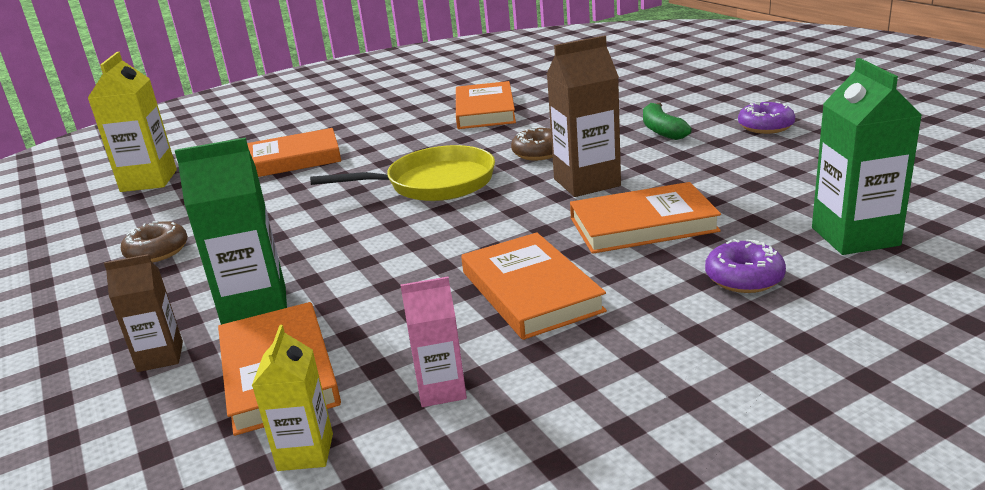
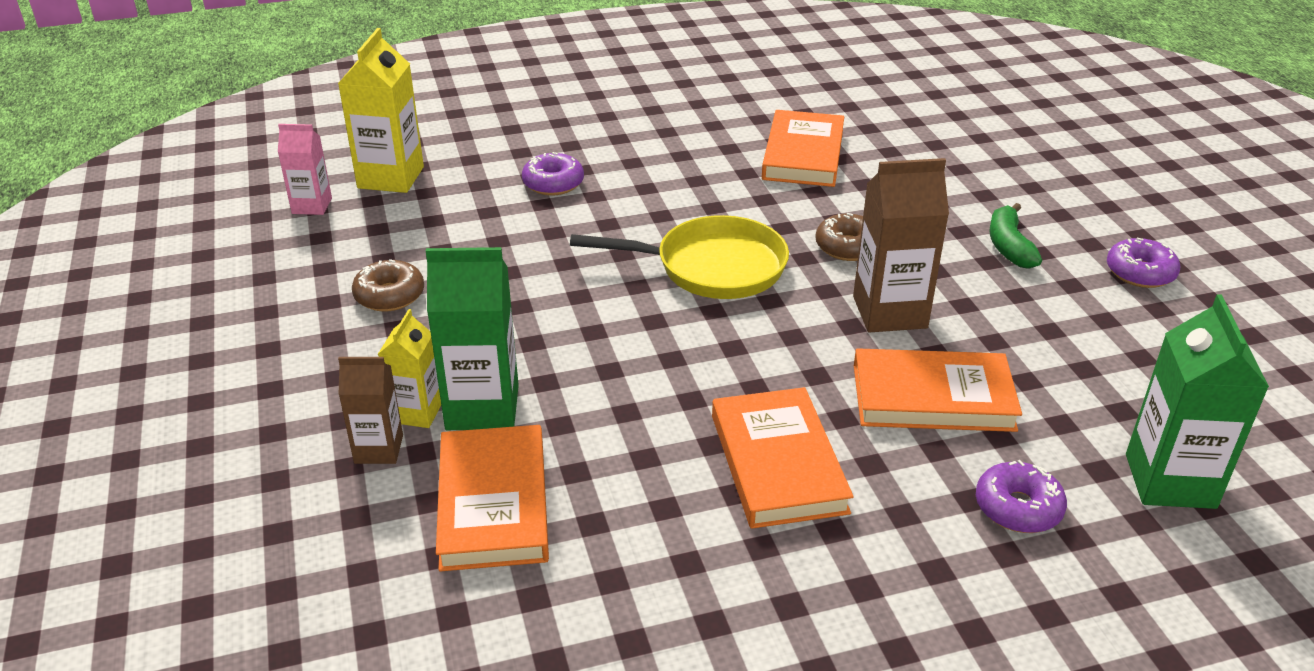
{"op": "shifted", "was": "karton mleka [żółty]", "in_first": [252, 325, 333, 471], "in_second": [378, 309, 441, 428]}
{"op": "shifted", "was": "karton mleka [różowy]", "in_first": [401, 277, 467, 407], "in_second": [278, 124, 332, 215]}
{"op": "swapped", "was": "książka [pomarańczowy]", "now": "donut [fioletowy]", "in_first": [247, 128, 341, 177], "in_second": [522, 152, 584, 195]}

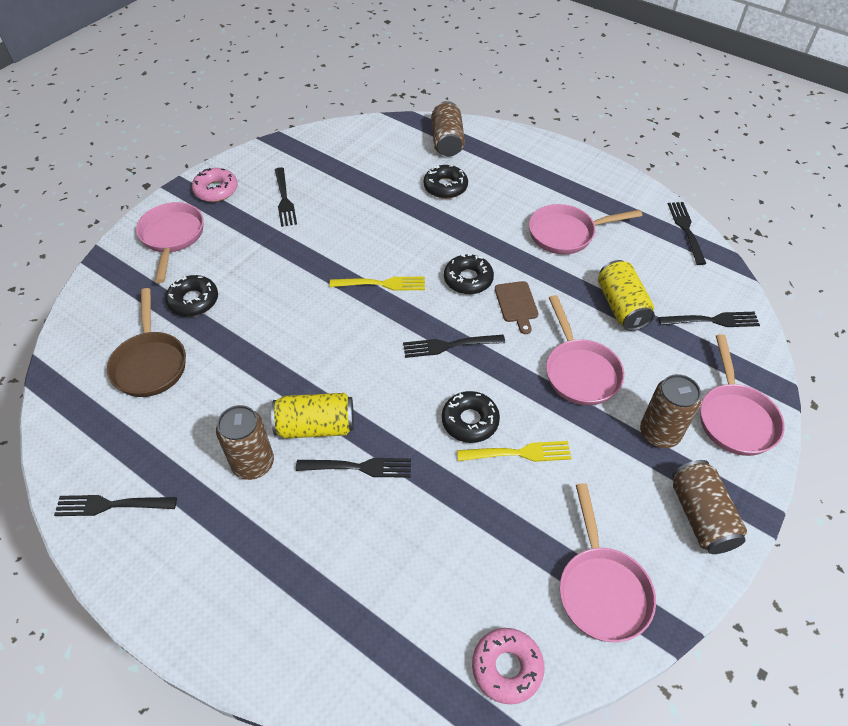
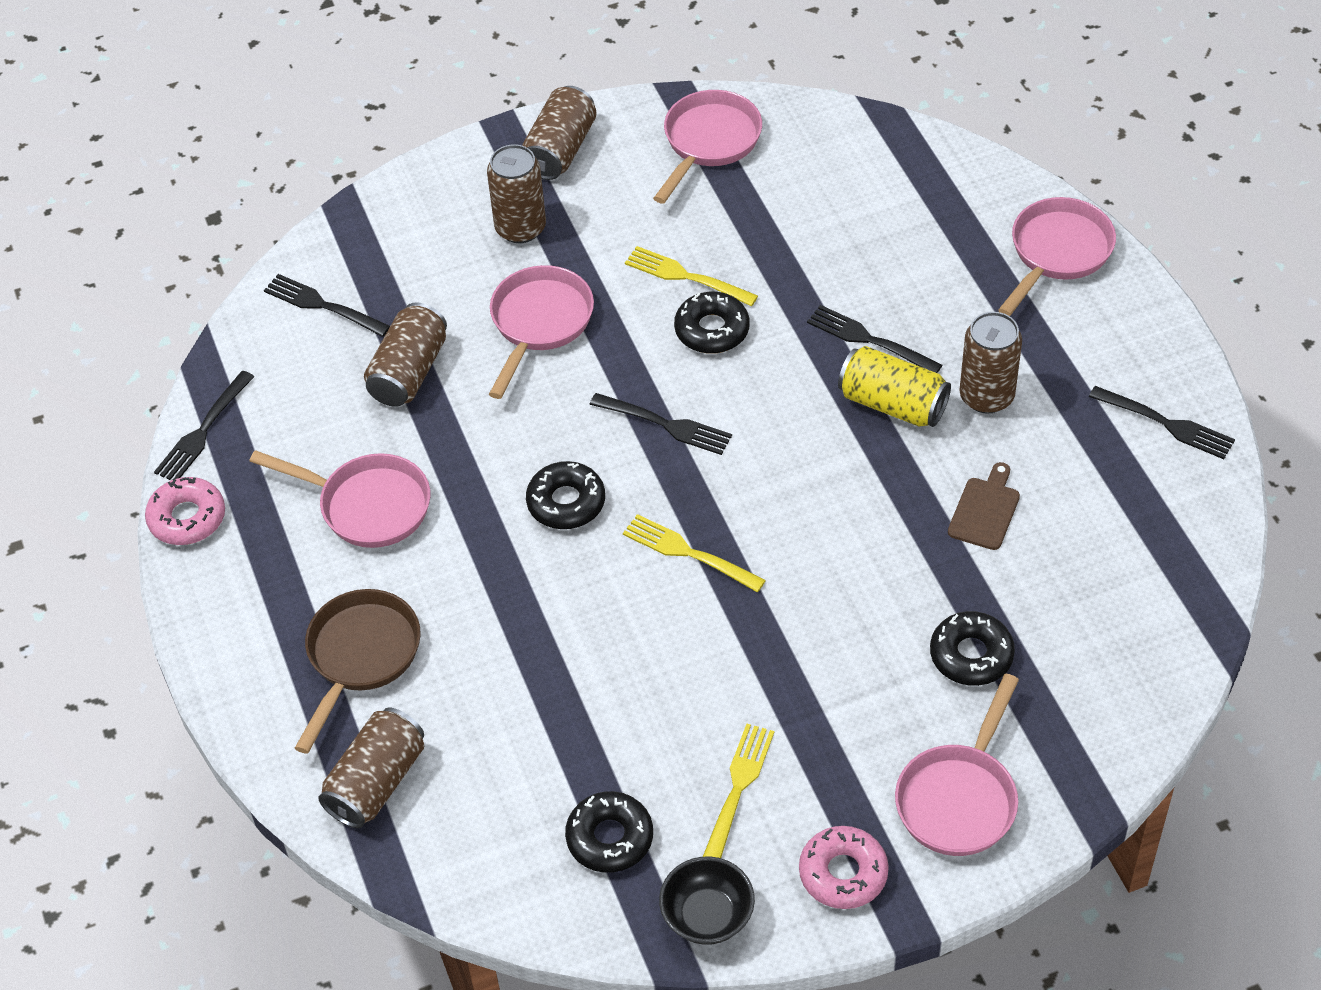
{"op": "new", "now": "miska [czarny]", "in_second": [659, 856, 755, 945]}
{"op": "shifted", "was": "patelnia [brązowy]", "in_first": [107, 288, 186, 397], "in_second": [295, 589, 421, 754]}
{"op": "shifted", "was": "donut [czarny]", "in_first": [423, 165, 468, 199], "in_second": [565, 791, 653, 873]}
{"op": "shifted", "was": "donut [różowy]", "in_first": [472, 628, 544, 705], "in_second": [145, 477, 225, 545]}
{"op": "shifted", "was": "deska do krojenia [brązowy]", "in_first": [495, 281, 538, 334], "in_second": [948, 462, 1020, 550]}
{"op": "shifted", "was": "patelnia [różowy]", "in_first": [700, 334, 785, 456], "in_second": [998, 197, 1116, 316]}
{"op": "repainted", "was": "widelec [czarny]", "now": "widelec [żółty]", "in_first": [275, 167, 297, 227], "in_second": [703, 724, 774, 858]}
{"op": "repainted", "was": "puszka [żółty]", "now": "puszka [brązowy]", "in_first": [598, 260, 655, 331], "in_second": [364, 302, 447, 407]}

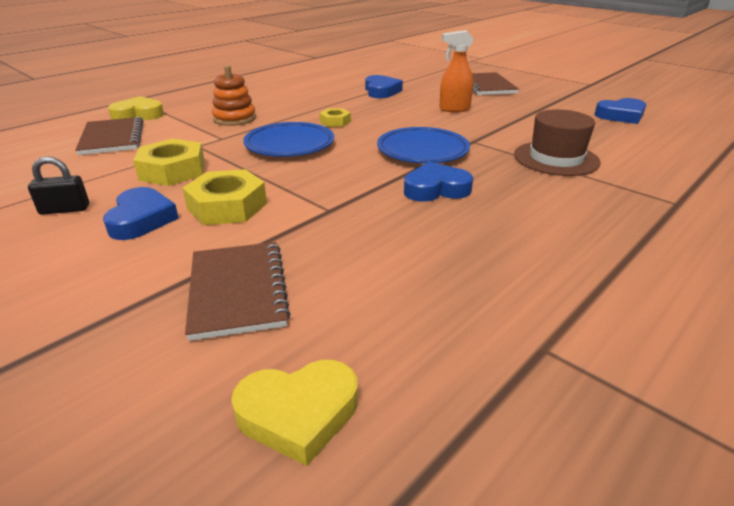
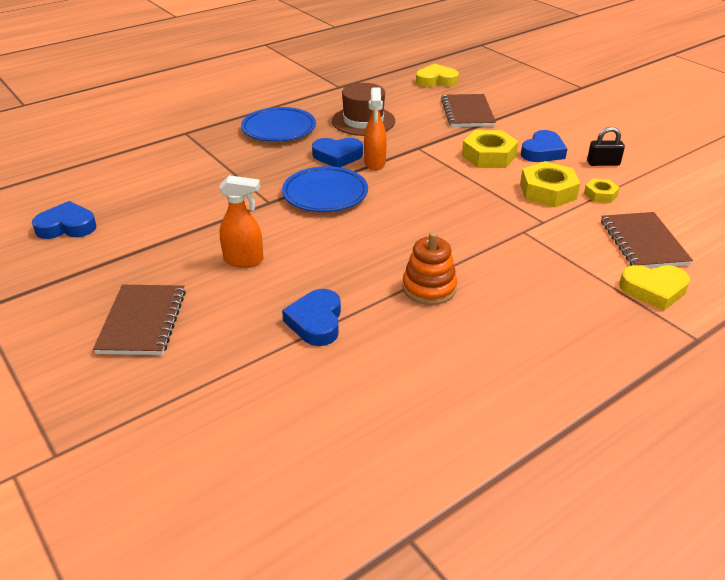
{"op": "new", "now": "spryskiwacz [pomarańczowy]", "in_second": [364, 87, 387, 170]}
{"op": "shifted", "was": "zabawka nakładanka [pomarańczowy]", "in_first": [212, 65, 256, 126], "in_second": [402, 232, 457, 305]}
{"op": "shifted", "was": "talerz [niebieski]", "in_first": [243, 122, 334, 157], "in_second": [241, 107, 316, 142]}
{"op": "shifted", "was": "nakrętka [żółty]", "in_first": [319, 108, 351, 127], "in_second": [584, 179, 620, 203]}
{"op": "shifted", "was": "kapelusz [brązowy]", "in_first": [514, 109, 601, 176], "in_second": [332, 83, 395, 136]}
{"op": "rotated", "was": "serce [niebieski]", "in_first": [103, 187, 179, 240], "in_second": [521, 130, 567, 162], "clockwise": -150}

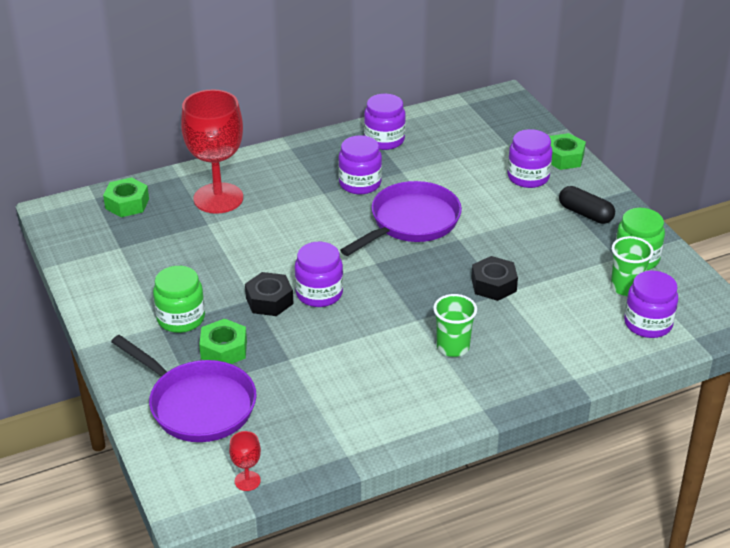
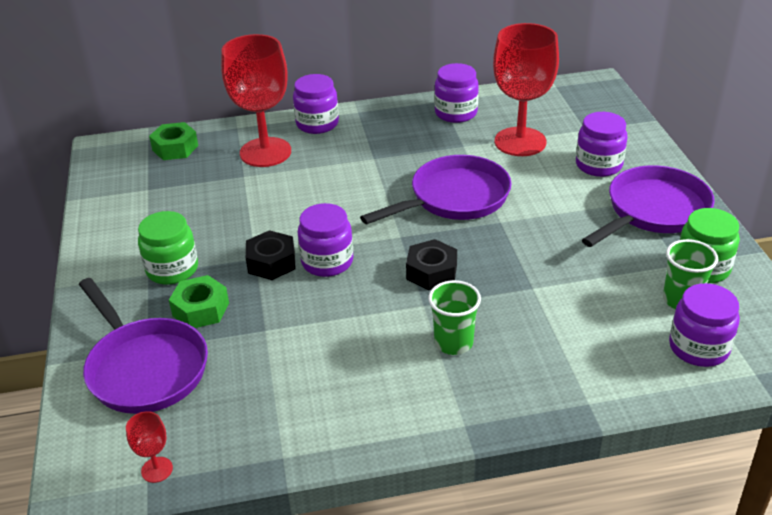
{"op": "gone", "was": "nakrętka [zielony]", "in_first": [549, 133, 586, 170]}
{"op": "new", "now": "kielich [czerwony]", "in_second": [493, 23, 559, 156]}
{"op": "shifted", "was": "słoik [fioletowy]", "in_first": [338, 135, 382, 194], "in_second": [293, 74, 339, 134]}
{"op": "shifted", "was": "nakrętka [czarny]", "in_first": [471, 256, 518, 301], "in_second": [406, 239, 457, 291]}
{"op": "swapped", "was": "kapsułka [czarny]", "now": "patelnia [fioletowy]", "in_first": [559, 186, 615, 224], "in_second": [582, 165, 715, 247]}

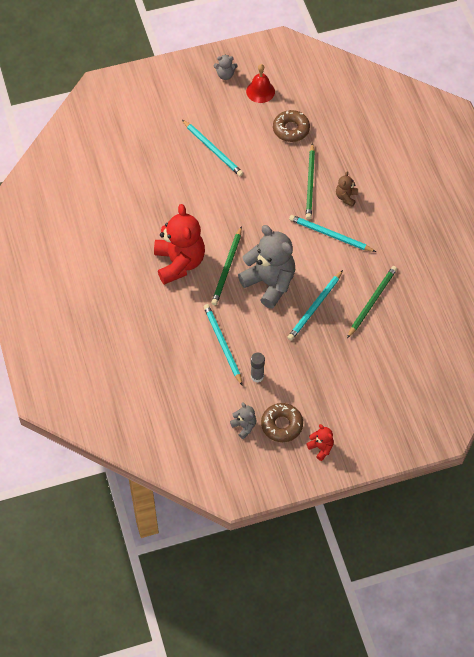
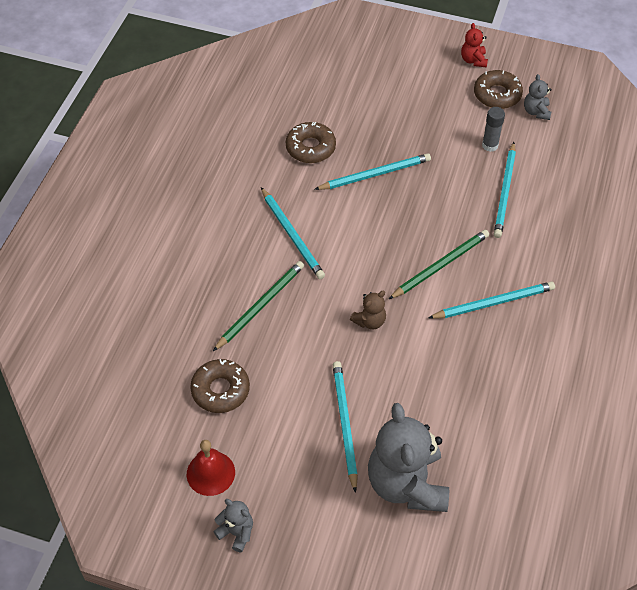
{"op": "shifted", "was": "miś [szary]", "in_first": [238, 225, 295, 309], "in_second": [368, 403, 449, 512]}
{"op": "shifted", "was": "miś [brązowy]", "in_first": [336, 172, 358, 207], "in_second": [350, 291, 386, 329]}
{"op": "swapped", "was": "miś [czerwony]", "now": "ołówek [turkusowy]", "in_first": [154, 204, 205, 285], "in_second": [429, 281, 555, 319]}
{"op": "swapped", "was": "ołówek [zielony]", "now": "donut [brązowy]", "in_first": [347, 266, 397, 338], "in_second": [286, 122, 336, 163]}

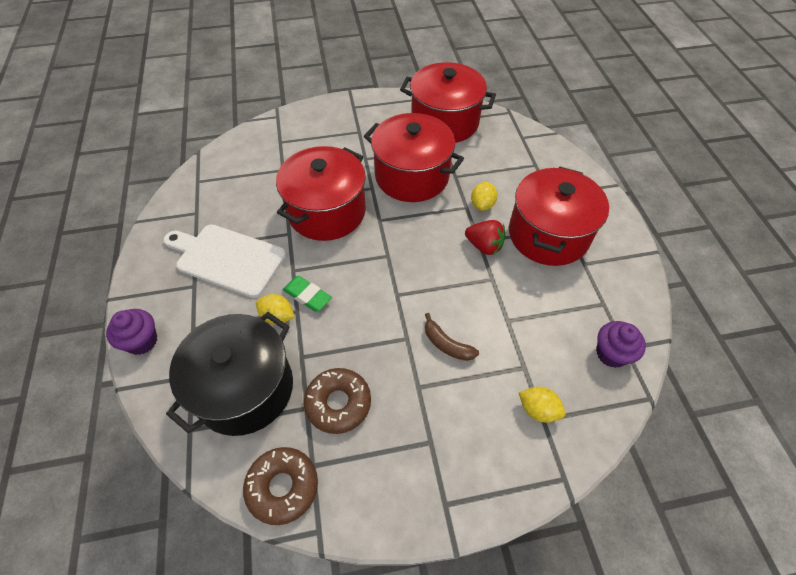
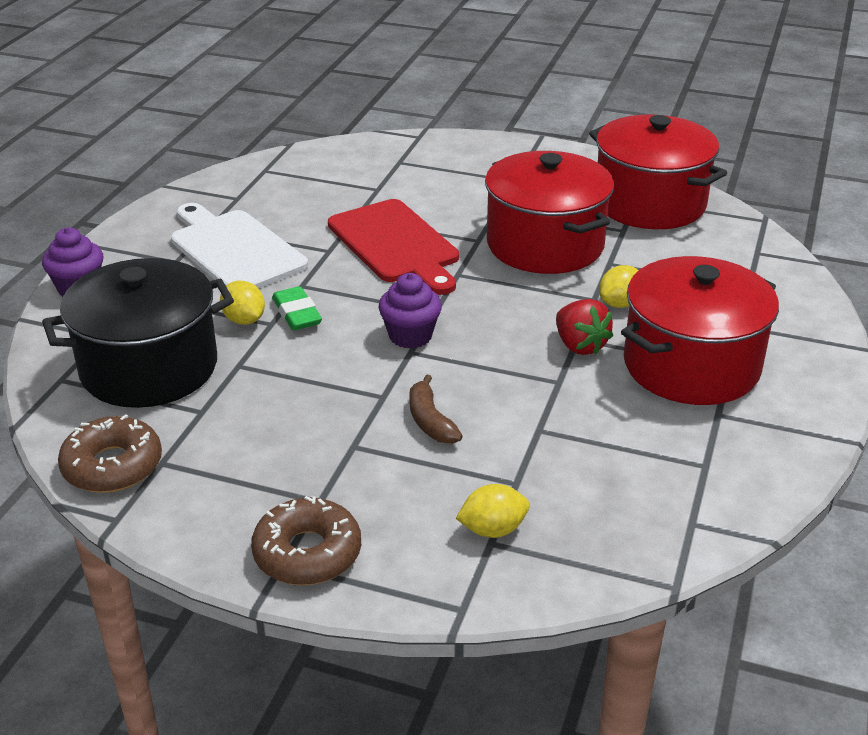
{"op": "shifted", "was": "donut [brązowy]", "in_first": [304, 368, 371, 434], "in_second": [251, 496, 361, 585]}
{"op": "shifted", "was": "muffinka [fioletowy]", "in_first": [596, 321, 646, 368], "in_second": [378, 273, 442, 349]}
{"op": "swapped", "was": "garnek [czerwony]", "now": "deska do krojenia [czerwony]", "in_first": [276, 146, 366, 241], "in_second": [328, 199, 459, 295]}
{"op": "rotated", "was": "cytryna [żółty]", "in_first": [519, 387, 565, 423], "in_second": [456, 484, 530, 538], "clockwise": -75}

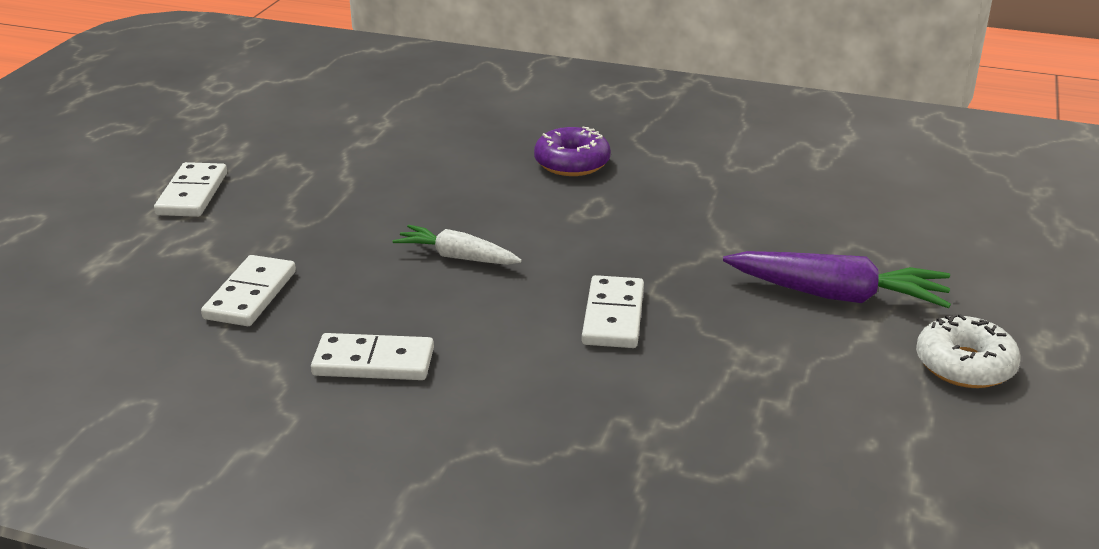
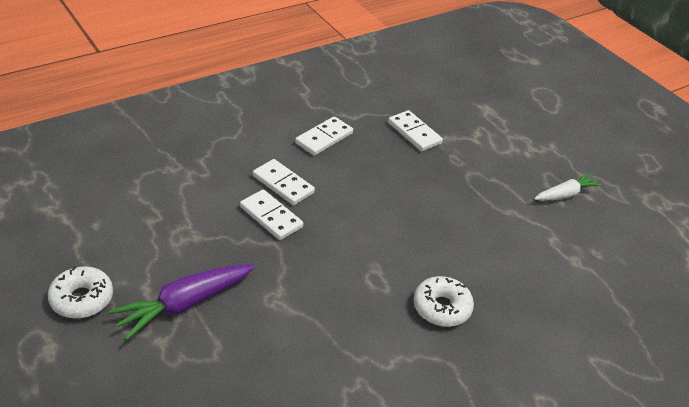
{"op": "shifted", "was": "kostka domina [biały]", "in_first": [154, 162, 227, 217], "in_second": [253, 159, 315, 205]}
{"op": "shifted", "was": "marchewka [biały]", "in_first": [392, 225, 522, 265], "in_second": [534, 173, 602, 201]}
{"op": "repainted", "was": "donut [fioletowy]", "now": "donut [biały]", "in_first": [534, 127, 611, 176], "in_second": [414, 276, 474, 327]}

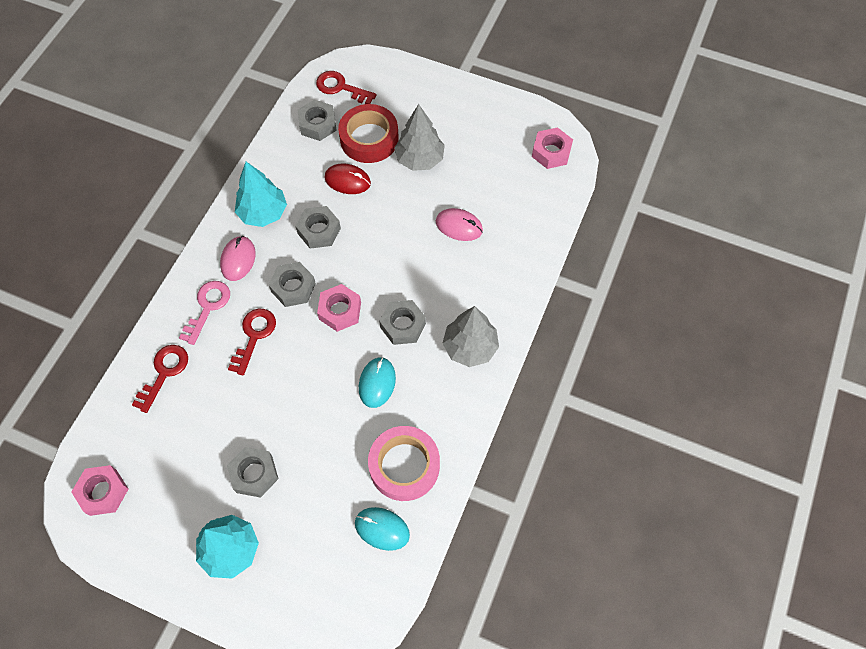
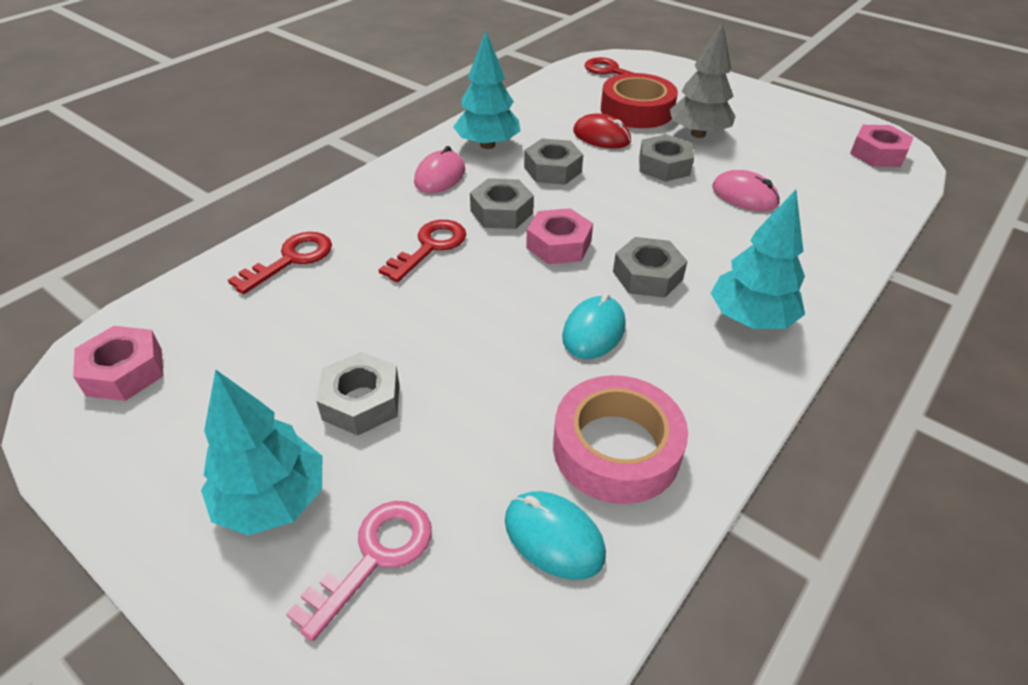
{"op": "shifted", "was": "klucz [różowy]", "in_first": [179, 281, 230, 345], "in_second": [286, 501, 432, 641]}
{"op": "shifted", "was": "nakrętka [szary]", "in_first": [298, 100, 337, 141], "in_second": [639, 134, 694, 182]}
{"op": "repainted", "was": "drzewko [szary]", "now": "drzewko [turkusowy]", "in_first": [442, 306, 499, 367], "in_second": [711, 190, 805, 329]}

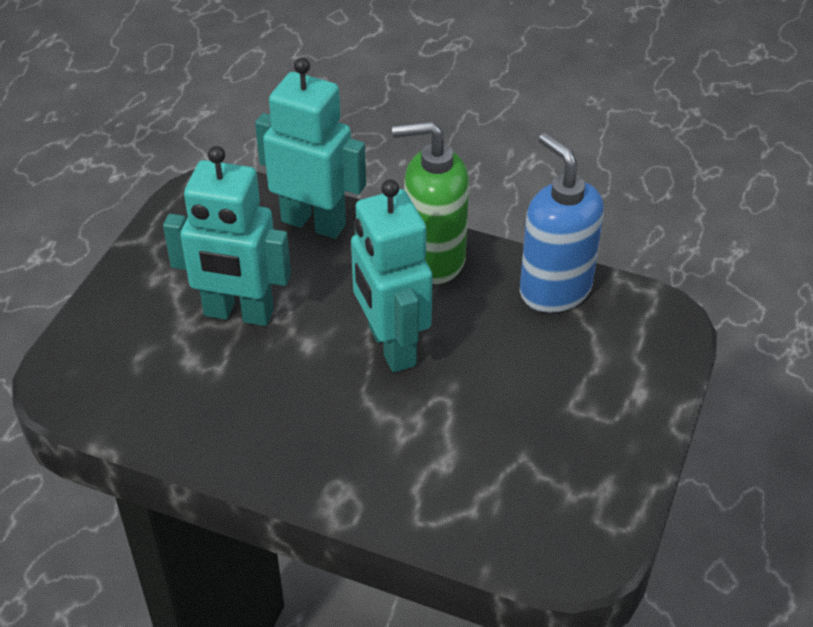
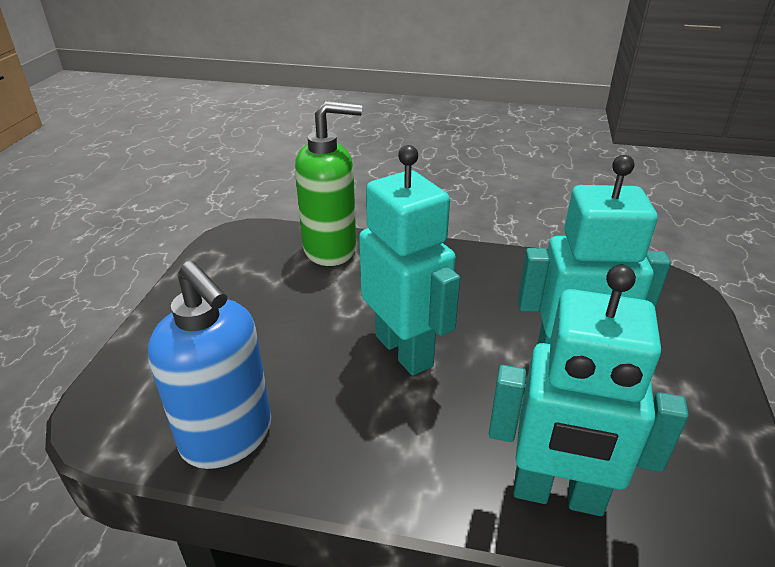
{"op": "shifted", "was": "dozownik mydła [zielony]", "in_first": [392, 121, 469, 284], "in_second": [295, 101, 362, 266]}

